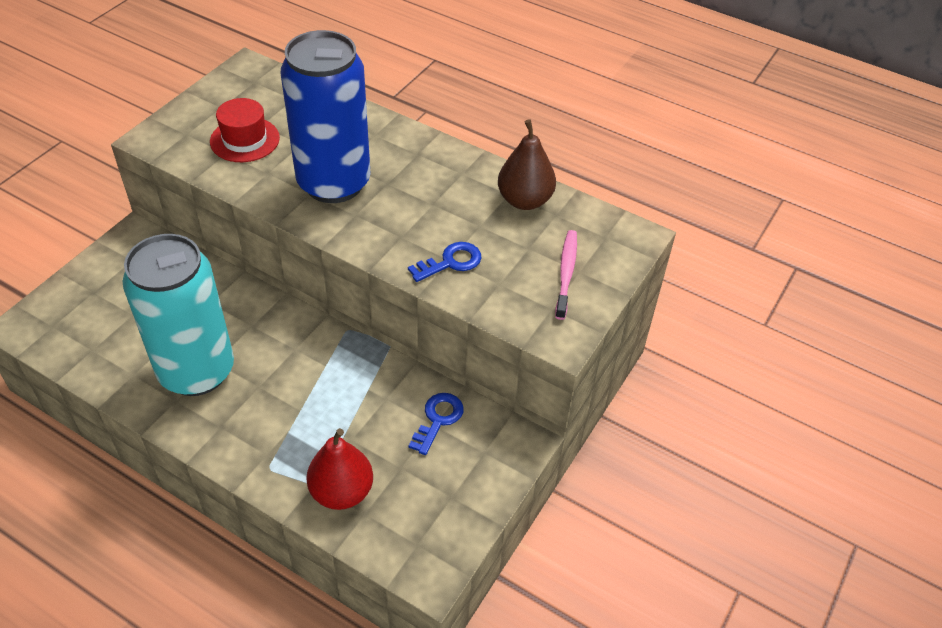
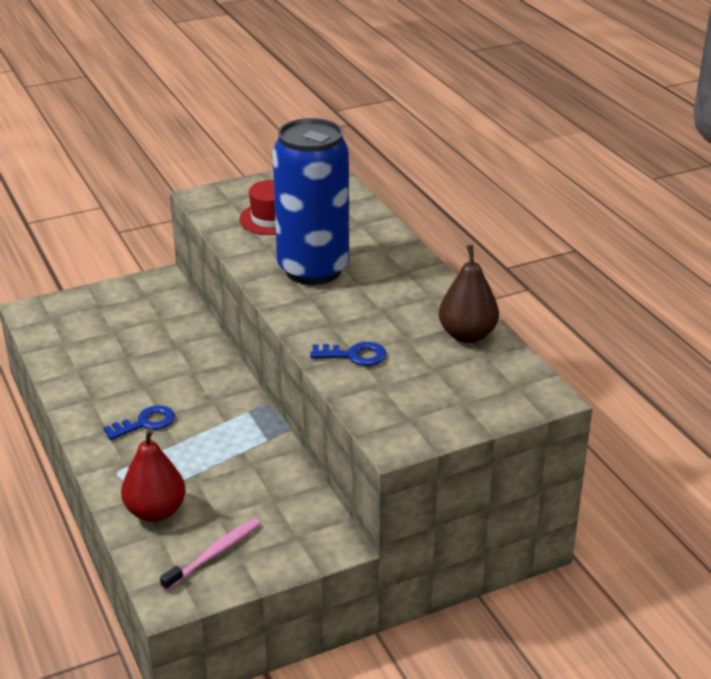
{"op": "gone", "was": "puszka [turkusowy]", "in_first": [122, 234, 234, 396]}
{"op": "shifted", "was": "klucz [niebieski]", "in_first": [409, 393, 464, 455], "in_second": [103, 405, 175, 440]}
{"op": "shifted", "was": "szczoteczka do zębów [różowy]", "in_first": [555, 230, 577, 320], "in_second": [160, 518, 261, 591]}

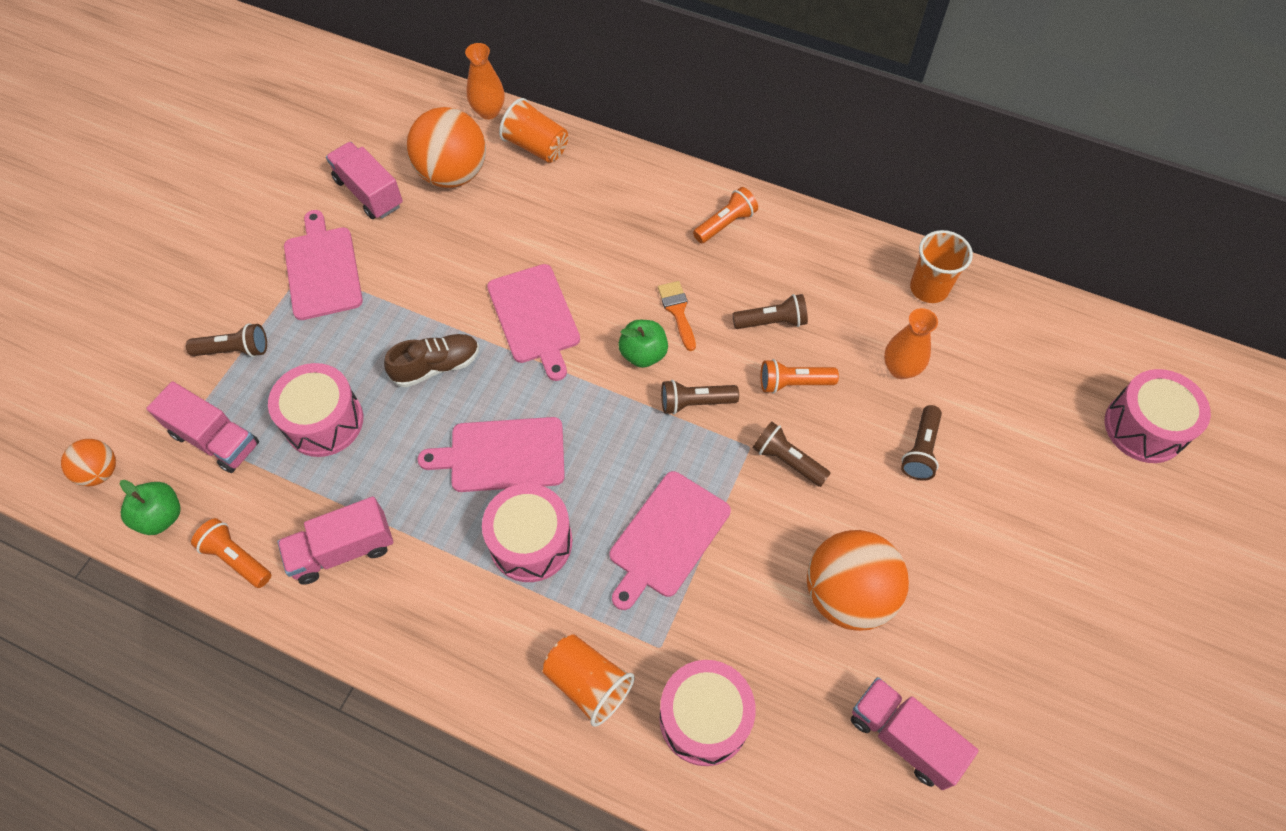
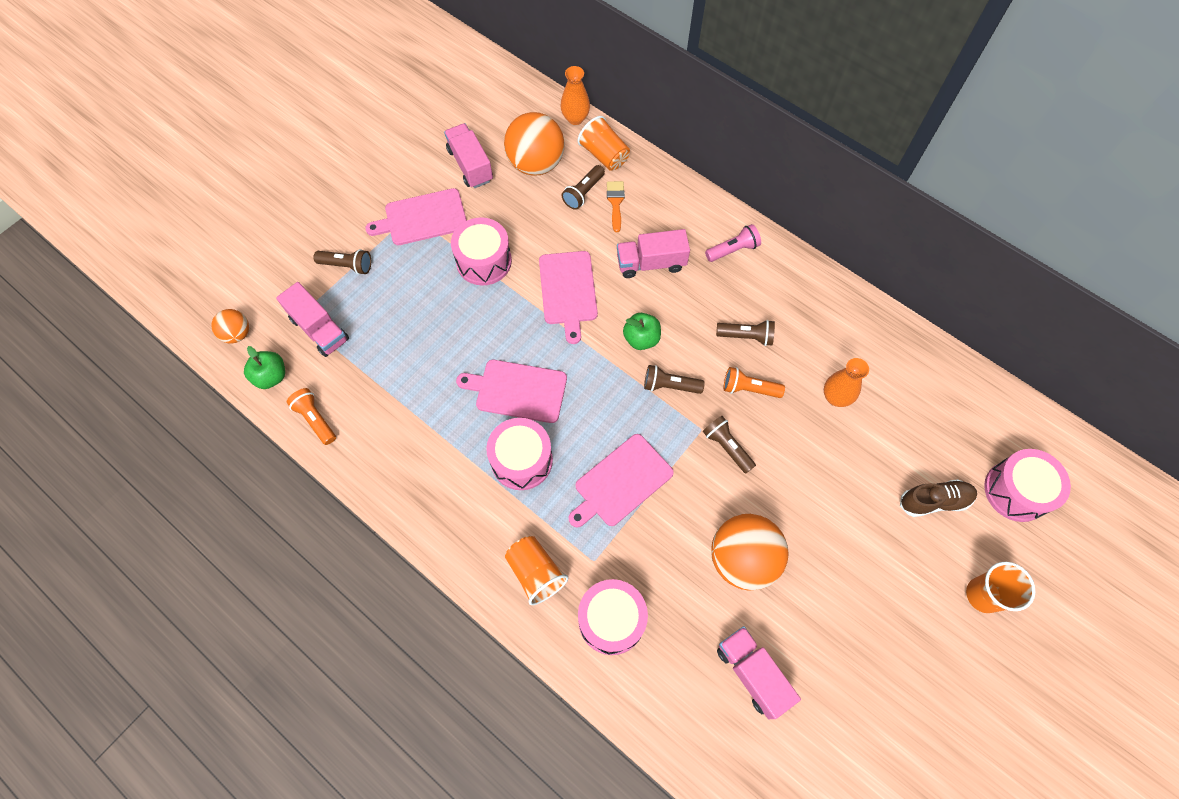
{"op": "shifted", "was": "bęben [różowy]", "in_first": [268, 363, 363, 457], "in_second": [451, 217, 512, 285]}
{"op": "shifted", "was": "ciężarówka [różowy]", "in_first": [277, 497, 393, 585], "in_second": [617, 229, 690, 278]}
{"op": "shifted", "was": "but [brązowy]", "in_first": [384, 334, 479, 387], "in_second": [900, 479, 977, 517]}
{"op": "shifted", "was": "pędzel [pomarańczowy]", "in_first": [658, 281, 696, 351], "in_second": [607, 181, 625, 232]}
{"op": "shifted", "was": "latarka [brązowy]", "in_first": [901, 405, 942, 481], "in_second": [562, 165, 605, 210]}
{"op": "shifted", "was": "szklanka [pomarańczowy]", "in_first": [910, 230, 973, 303], "in_second": [966, 562, 1036, 613]}
{"op": "repainted", "was": "latarka [pomarańczowy]", "now": "latarka [różowy]", "in_first": [693, 187, 758, 243], "in_second": [705, 224, 761, 262]}
{"op": "rotated", "was": "deska do krojenia [różowy]", "in_first": [284, 210, 363, 320], "in_second": [365, 188, 467, 245], "clockwise": -105}

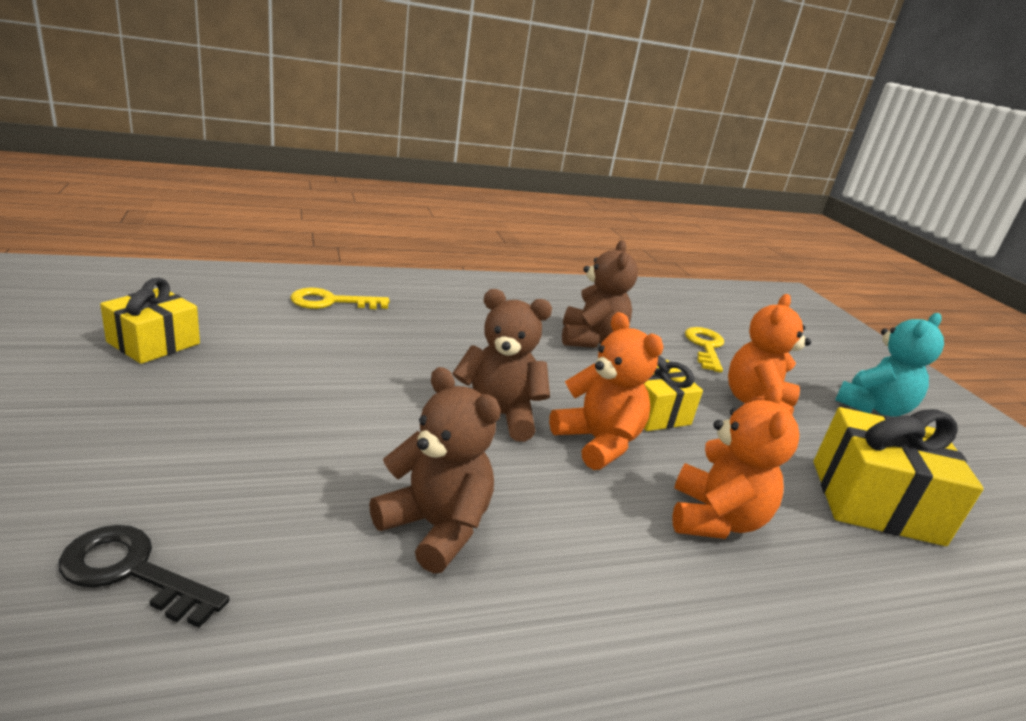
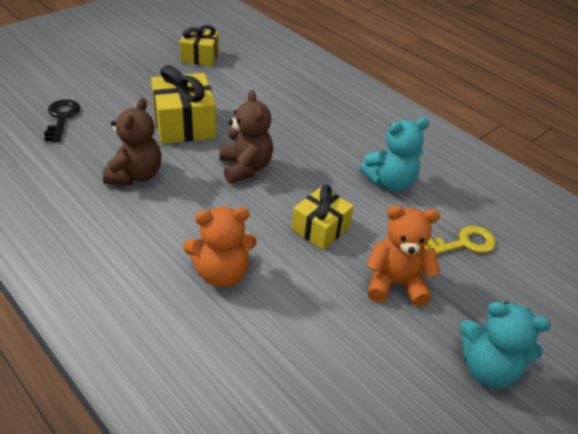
{"op": "gone", "was": "klucz [żółty]", "in_first": [290, 287, 390, 309]}
{"op": "gone", "was": "miś [pomarańczowy]", "in_first": [549, 312, 664, 470]}
{"op": "shifted", "was": "prezent [żółty]", "in_first": [814, 407, 984, 546], "in_second": [151, 65, 216, 144]}
{"op": "repainted", "was": "miś [brązowy]", "now": "miś [turkusowy]", "in_first": [562, 240, 638, 348], "in_second": [360, 118, 429, 191]}

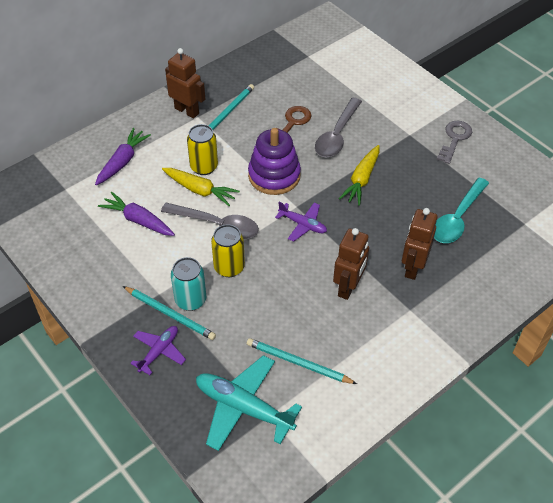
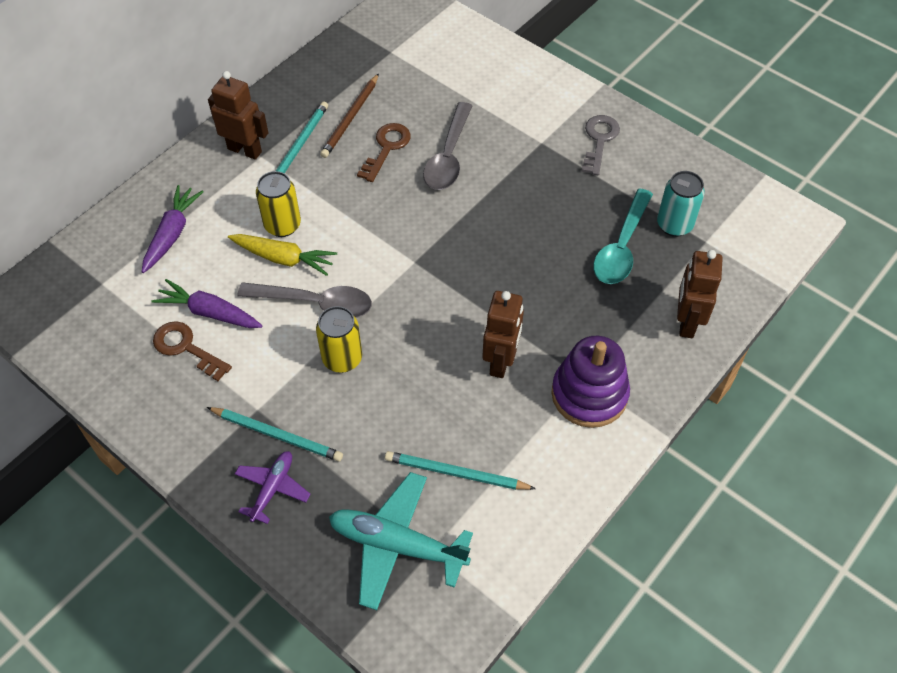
{"op": "gone", "was": "samolot [fioletowy]", "in_first": [275, 202, 327, 242]}
{"op": "gone", "was": "marchewka [żółty]", "in_first": [339, 145, 380, 206]}
{"op": "new", "now": "klucz [brązowy]", "in_second": [153, 321, 232, 381]}
{"op": "new", "now": "ołówek [brązowy]", "in_second": [320, 73, 379, 158]}
{"op": "shifted", "was": "puszka [turkusowy]", "in_first": [171, 257, 207, 311], "in_second": [657, 171, 705, 237]}
{"op": "shifted", "was": "zabawka nakładanka [fioletowy]", "in_first": [248, 128, 301, 195], "in_second": [551, 336, 630, 428]}
{"op": "shifted", "was": "robot [brązowy]", "in_first": [402, 208, 437, 280], "in_second": [677, 250, 723, 338]}

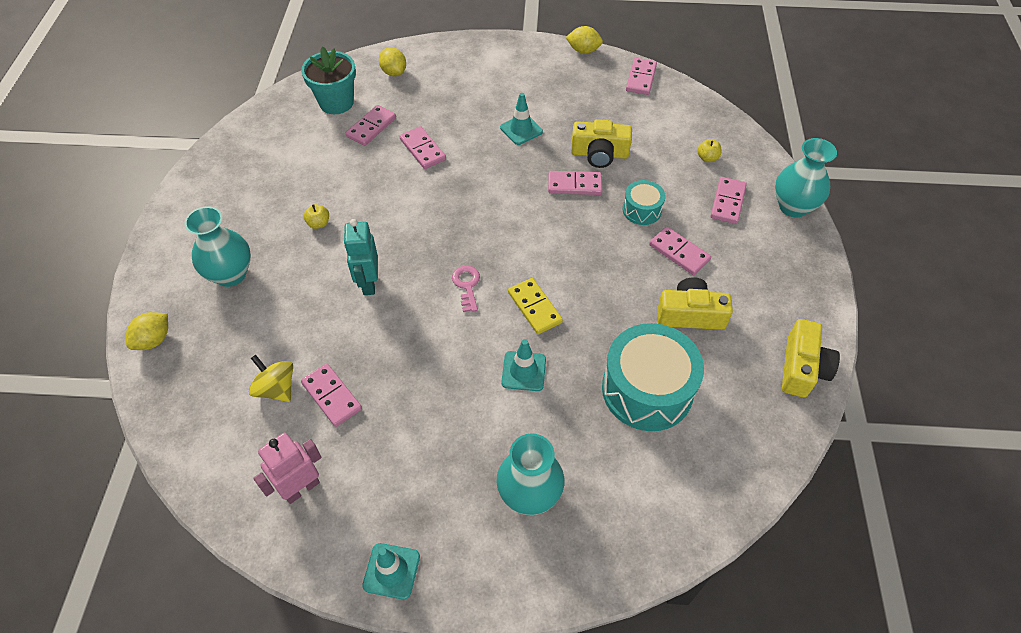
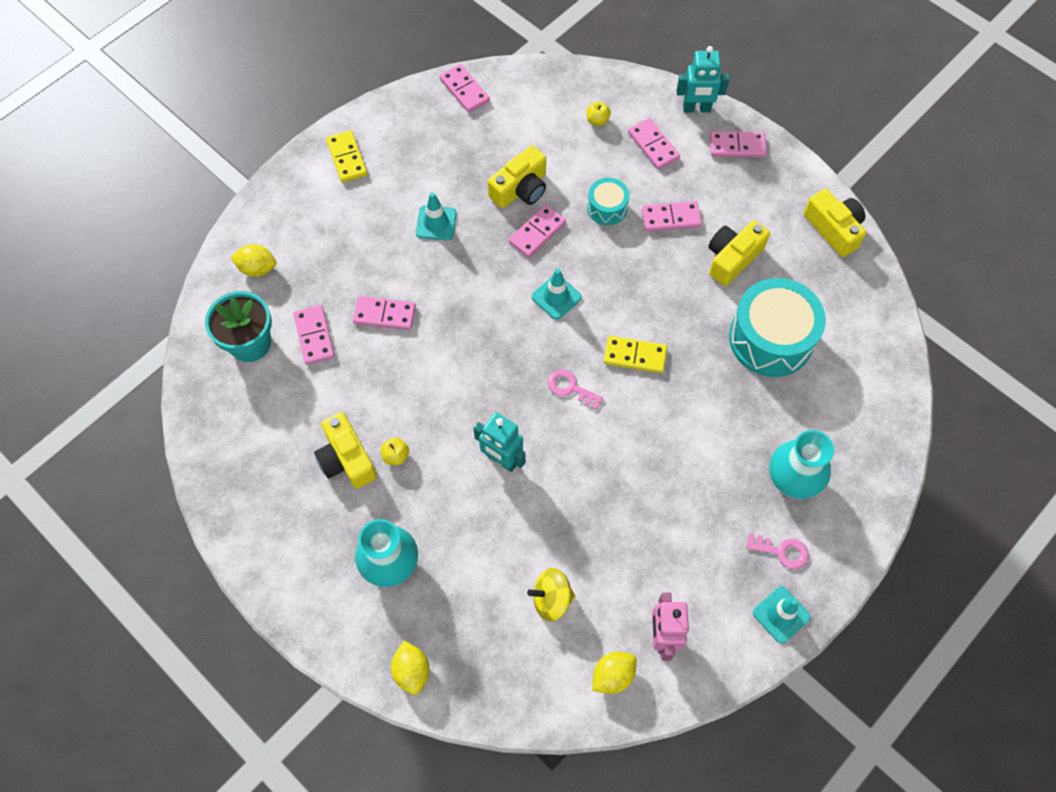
{"op": "new", "now": "aparat fotograficzny [żółty]", "in_second": [314, 412, 377, 489]}
{"op": "new", "now": "kostka domina [żółty]", "in_second": [326, 130, 367, 183]}
{"op": "new", "now": "klucz [różowy]", "in_second": [746, 533, 809, 569]}
{"op": "shifted", "was": "kostka domina [różowy]", "in_first": [301, 364, 362, 427], "in_second": [710, 131, 767, 157]}
{"op": "shifted", "was": "pachołek [turkusowy]", "in_first": [501, 339, 546, 391], "in_second": [531, 268, 582, 320]}
{"op": "shifted", "was": "cytryna [żółty]", "in_first": [566, 26, 603, 54], "in_second": [592, 652, 637, 694]}
{"op": "swapped", "was": "wazon [turkusowy]", "now": "robot [turkusowy]", "in_first": [775, 138, 837, 218], "in_second": [676, 46, 729, 113]}

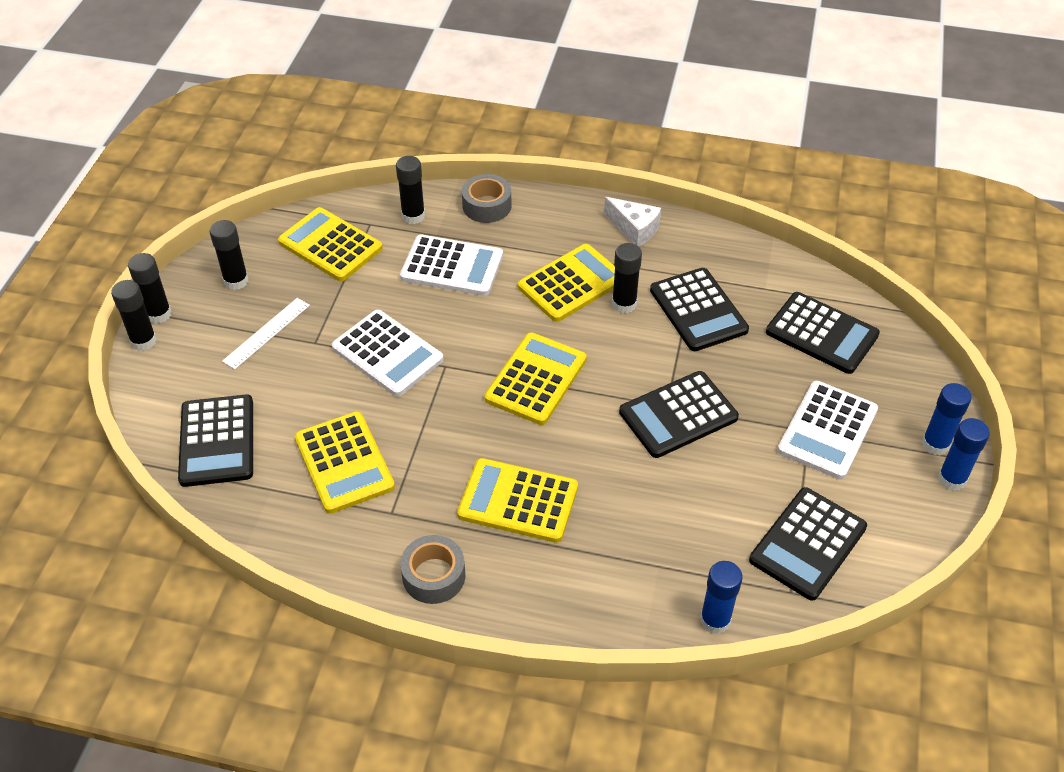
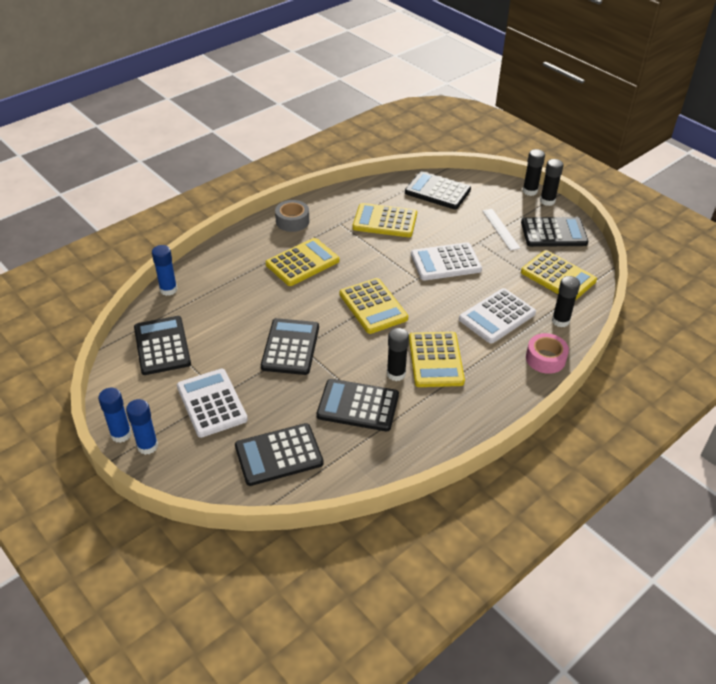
{"op": "gone", "was": "ser [biały]", "in_first": [604, 197, 661, 247]}
{"op": "swapped", "was": "klej w sztyfcie [czarny]", "now": "kalkulator [czarny]", "in_first": [210, 220, 249, 290], "in_second": [521, 217, 588, 247]}
{"op": "repainted", "was": "taśma klejąca [szary]", "now": "taśma klejąca [różowy]", "in_first": [462, 174, 512, 223], "in_second": [526, 333, 569, 374]}
{"op": "rotated", "was": "kalkulator [żółty]", "in_first": [278, 207, 383, 281], "in_second": [521, 250, 597, 300], "clockwise": 60}

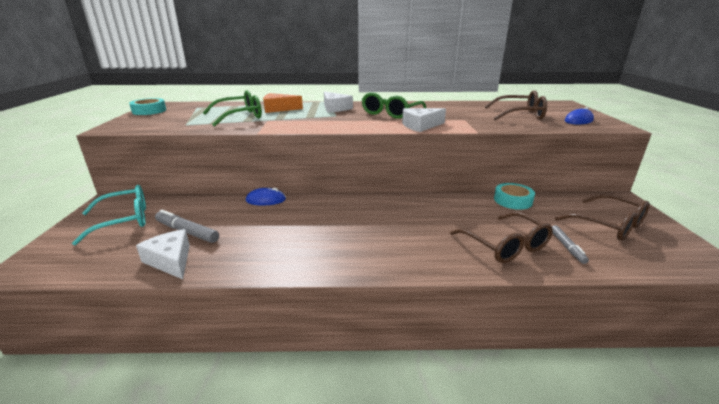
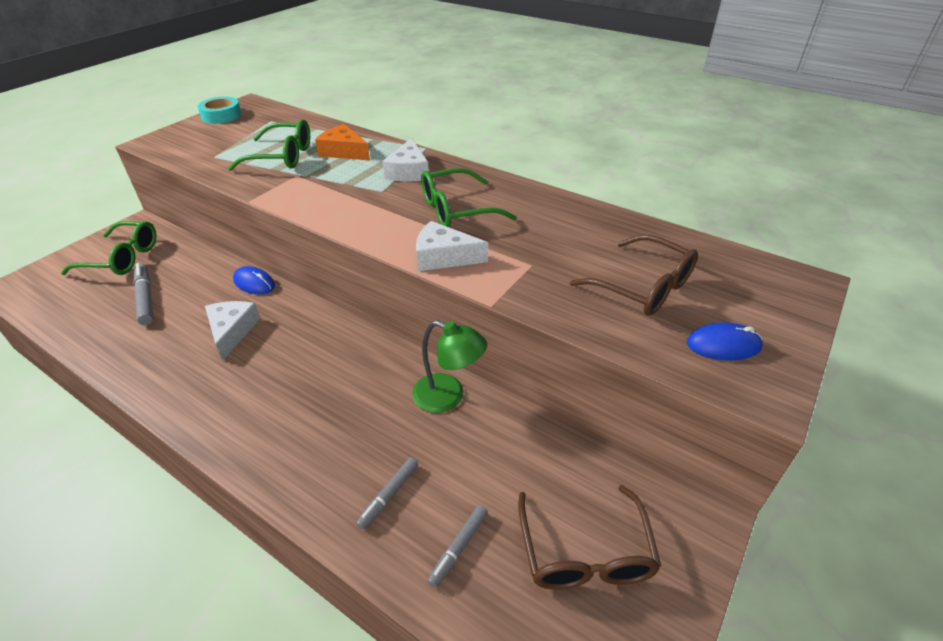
{"op": "gone", "was": "taśma klejąca [turkusowy]", "in_first": [494, 183, 535, 210]}
{"op": "new", "now": "lampka [zielony]", "in_second": [412, 320, 487, 413]}
{"op": "shifted", "was": "ser [biały]", "in_first": [136, 229, 190, 279], "in_second": [205, 301, 260, 360]}
{"op": "swapped", "was": "okulary [brązowy]", "now": "flamaster [szary]", "in_first": [450, 212, 553, 263], "in_second": [356, 457, 418, 530]}
{"op": "repainted", "was": "okulary [turkusowy]", "now": "okulary [zielony]", "in_first": [72, 185, 146, 245], "in_second": [61, 221, 156, 275]}

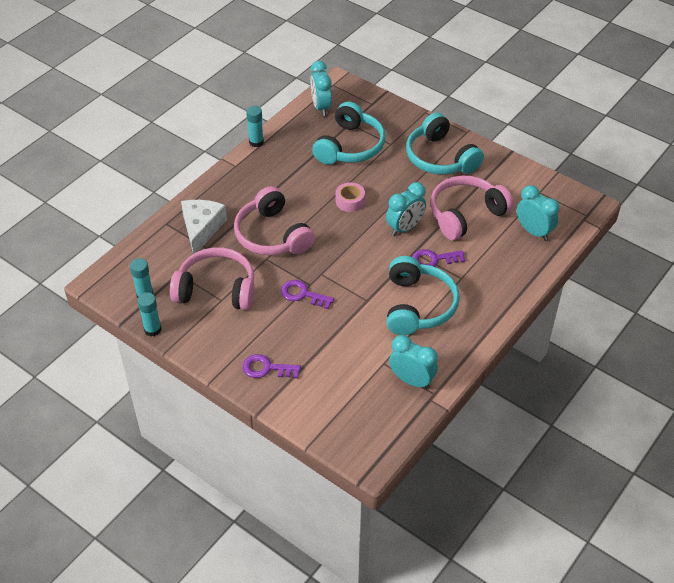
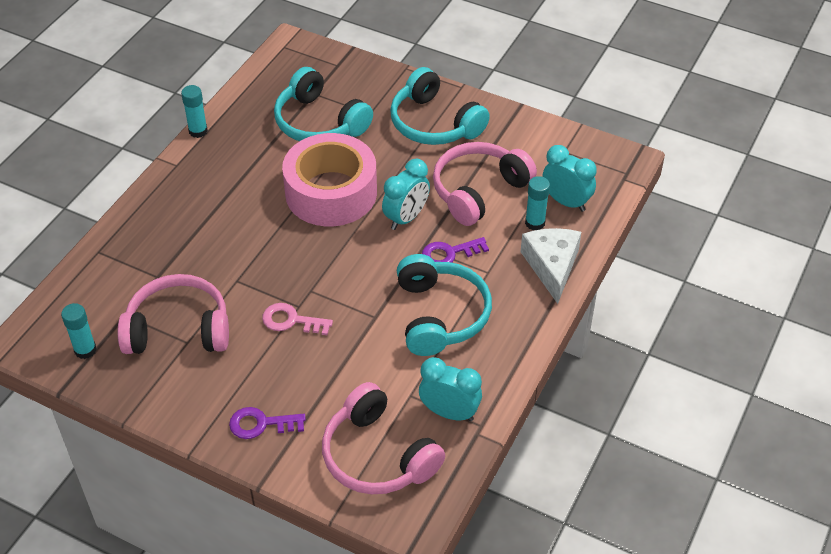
{"op": "gone", "was": "budzik [turkusowy]", "in_first": [310, 61, 332, 116]}
{"op": "shifted", "was": "klej w sztyfcie [turkusowy]", "in_first": [137, 292, 161, 336], "in_second": [525, 176, 550, 230]}
{"op": "shifted", "was": "ser [biały]", "in_first": [181, 200, 227, 254], "in_second": [521, 228, 581, 304]}
{"op": "shifted", "was": "słuchawki [różowy]", "in_first": [234, 186, 315, 255], "in_second": [322, 382, 445, 494]}
{"op": "repainted", "was": "klucz [fioletowy]", "now": "klucz [różowy]", "in_first": [281, 280, 334, 309], "in_second": [262, 303, 333, 335]}
{"op": "rotated", "was": "słuchawki [turkusowy]", "in_first": [312, 102, 385, 165], "in_second": [274, 67, 373, 141], "clockwise": 120}
{"op": "scaled", "was": "taśma klejąca [różowy]", "in_first": [336, 182, 365, 212], "in_second": [282, 133, 377, 226], "ratio": 2.45}

